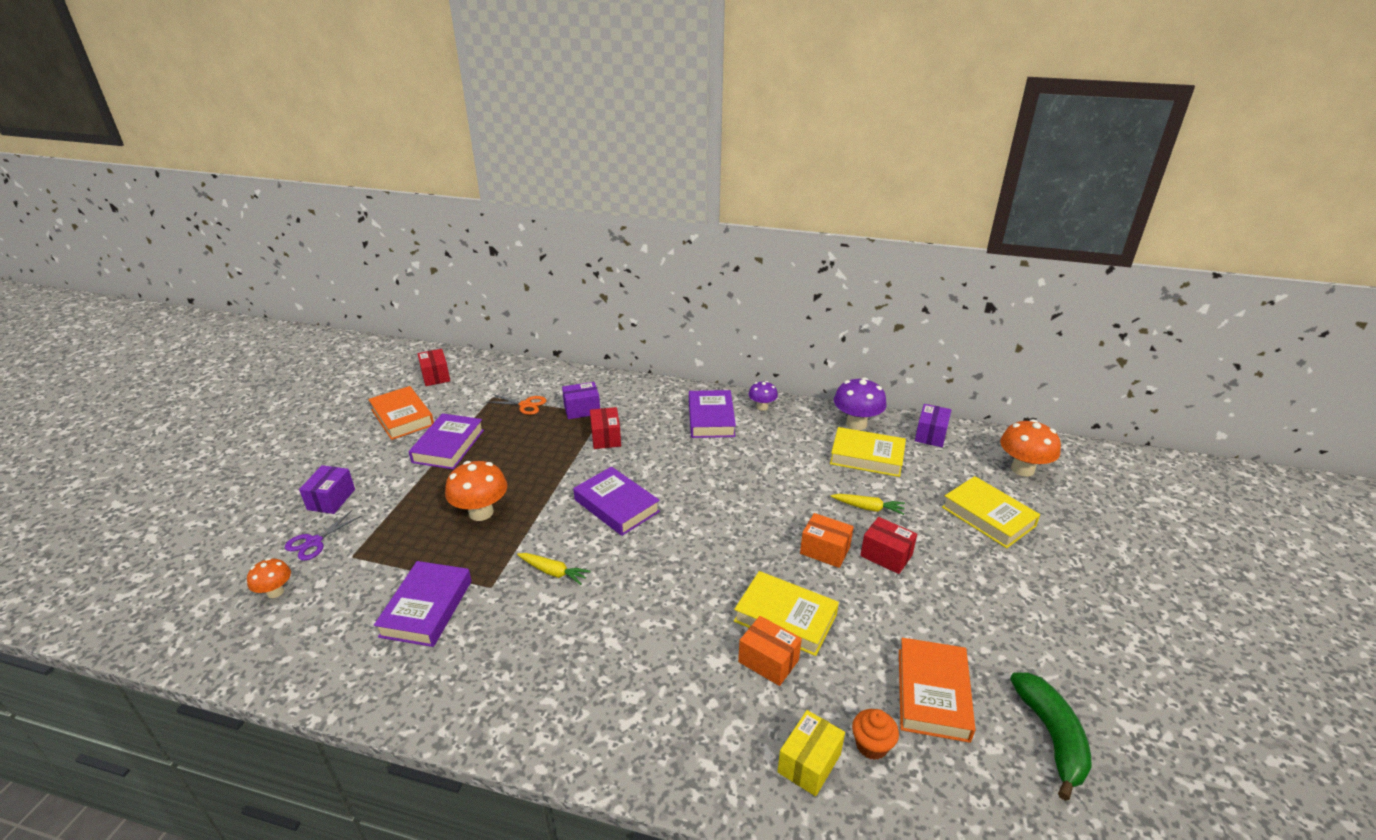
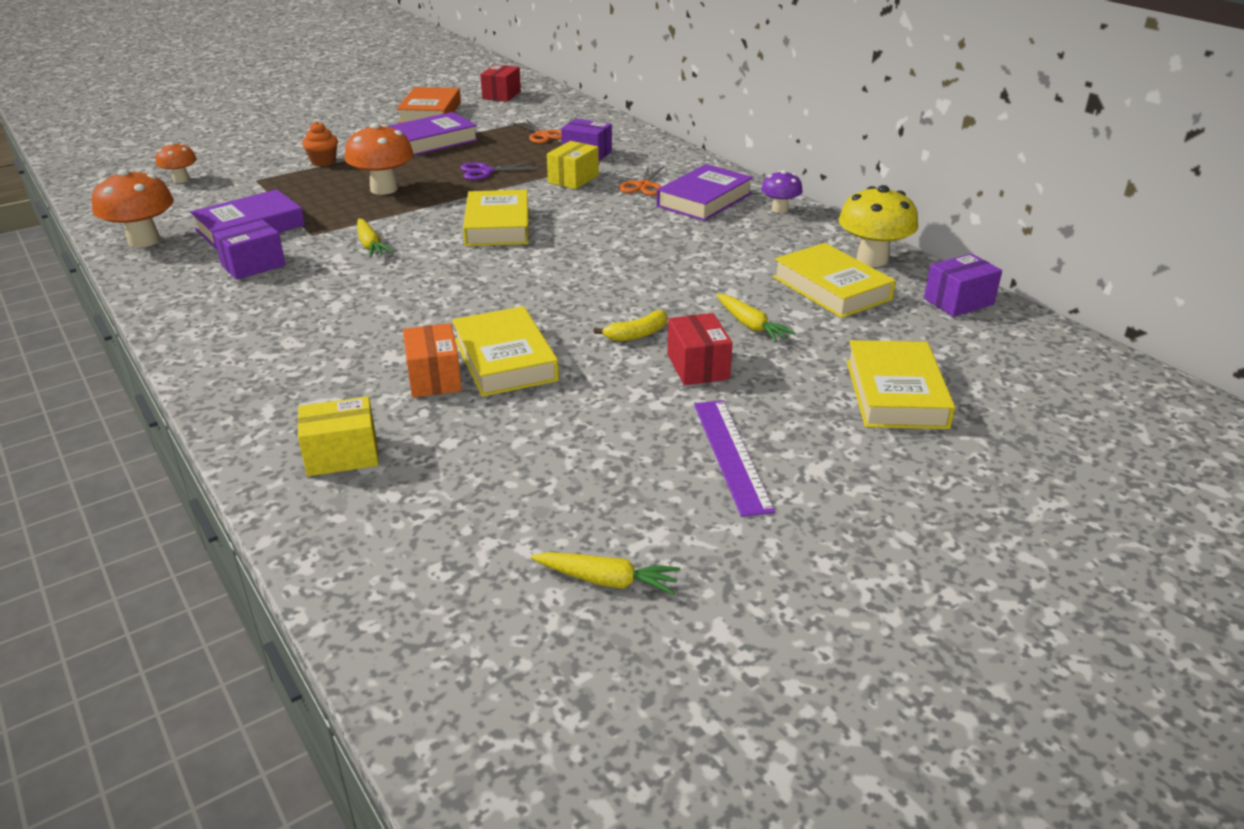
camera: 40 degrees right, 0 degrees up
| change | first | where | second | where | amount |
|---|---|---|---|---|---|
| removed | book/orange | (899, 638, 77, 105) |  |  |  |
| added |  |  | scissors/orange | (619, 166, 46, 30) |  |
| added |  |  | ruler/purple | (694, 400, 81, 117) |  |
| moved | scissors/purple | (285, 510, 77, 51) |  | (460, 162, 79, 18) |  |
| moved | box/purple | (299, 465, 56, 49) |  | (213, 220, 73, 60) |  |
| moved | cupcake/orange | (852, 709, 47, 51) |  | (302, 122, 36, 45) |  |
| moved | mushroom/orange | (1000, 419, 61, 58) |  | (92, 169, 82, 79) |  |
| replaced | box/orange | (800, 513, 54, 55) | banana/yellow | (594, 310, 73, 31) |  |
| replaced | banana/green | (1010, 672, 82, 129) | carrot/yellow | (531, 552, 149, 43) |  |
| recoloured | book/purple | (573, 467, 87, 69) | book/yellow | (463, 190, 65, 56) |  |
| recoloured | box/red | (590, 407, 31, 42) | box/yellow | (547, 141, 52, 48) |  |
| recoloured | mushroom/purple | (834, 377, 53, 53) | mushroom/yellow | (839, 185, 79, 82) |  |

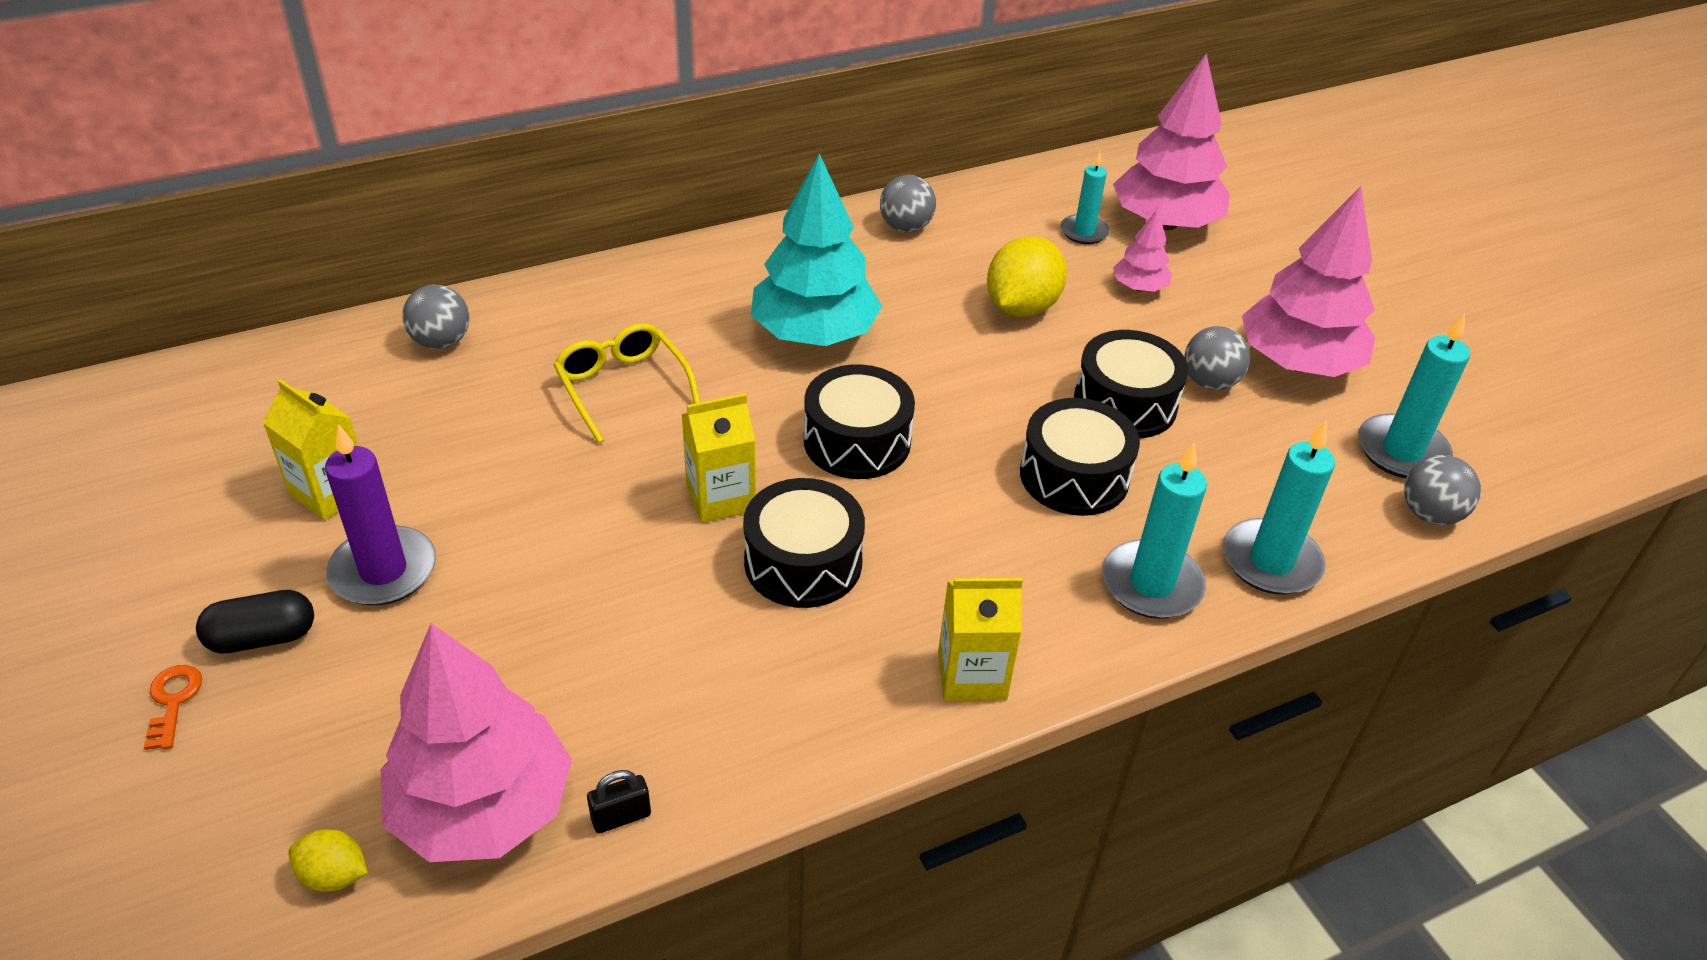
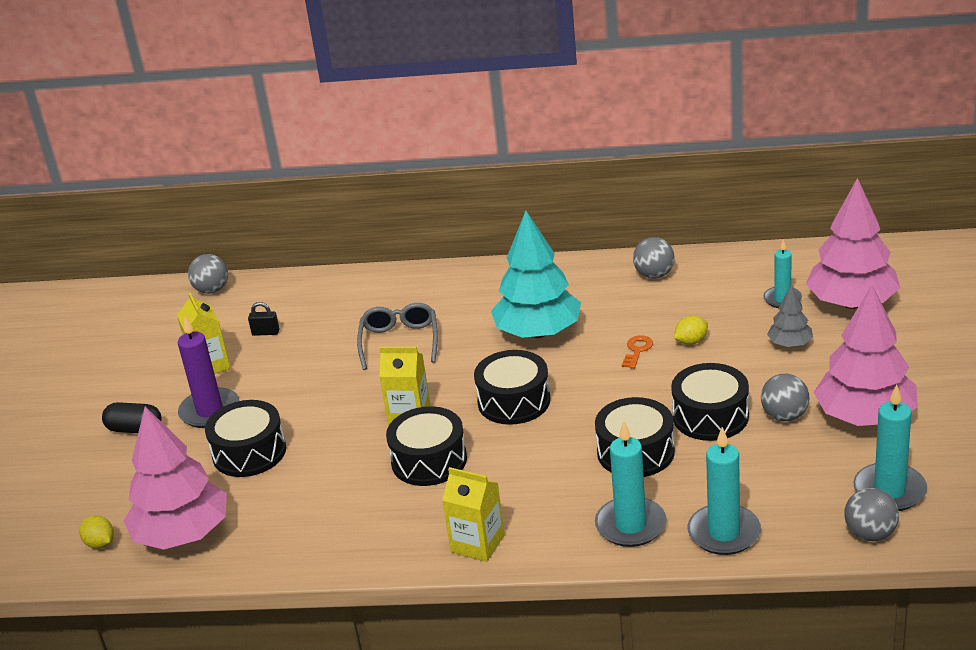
camera: 35 degrees right, 10 degrees down
| change | first | where | second | where | amount |
|---|---|---|---|---|---|
| added |  |  | drum/black | (205, 400, 81, 77) |  |
| moved | key/orange | (144, 665, 58, 85) |  | (622, 335, 31, 34) |  |
| moved | ball/grey | (402, 285, 67, 64) |  | (188, 254, 40, 40) |  |
| moved | padlock/black | (587, 770, 64, 63) |  | (248, 302, 32, 34) |  |
| recoloured | glasses/yellow | (554, 323, 146, 120) | glasses/grey | (357, 303, 81, 67) |  |
| recoloured | tree/pink | (1113, 209, 59, 83) | tree/grey | (767, 286, 46, 61) |  |
| resized | lemon/yellow | (987, 236, 80, 81) |  | (674, 316, 34, 29) | x0.51 |

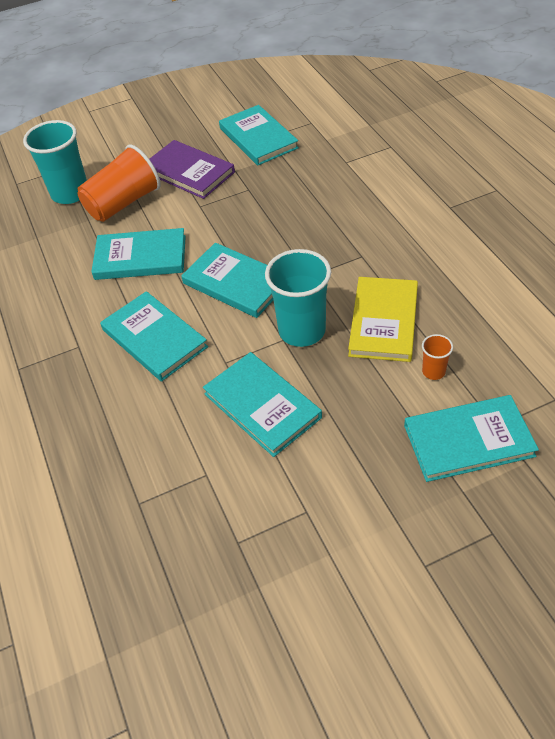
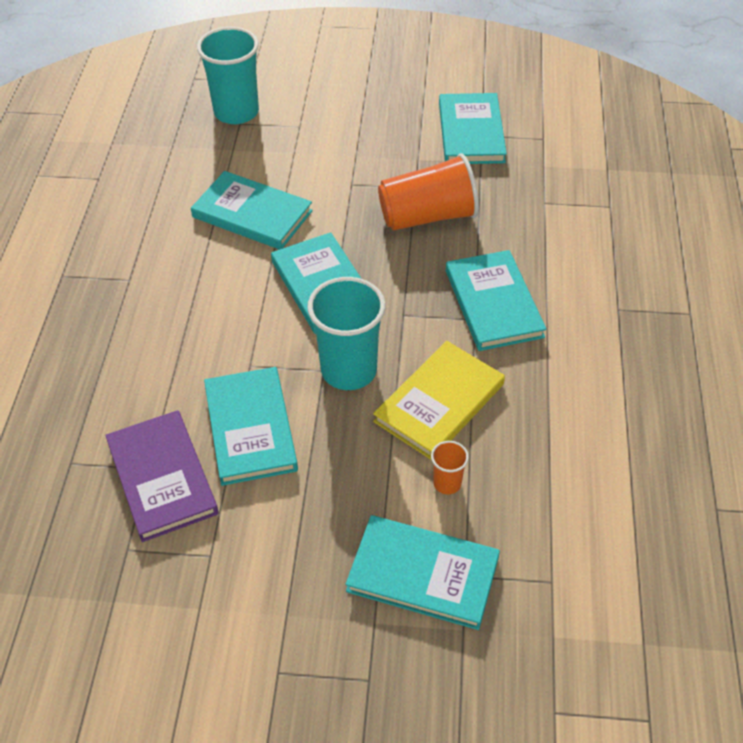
camera: 25 degrees right, 0 degrees up
| change | first | where | second | where | amount |
|---|---|---|---|---|---|
| moved | cup/orange | (77, 145, 84, 77) |  | (378, 154, 101, 77) |  |
| moved | book/turquoise | (100, 291, 108, 91) |  | (446, 250, 101, 101) |  |
| moved | book/purple | (149, 140, 86, 59) |  | (105, 410, 114, 132) |  |

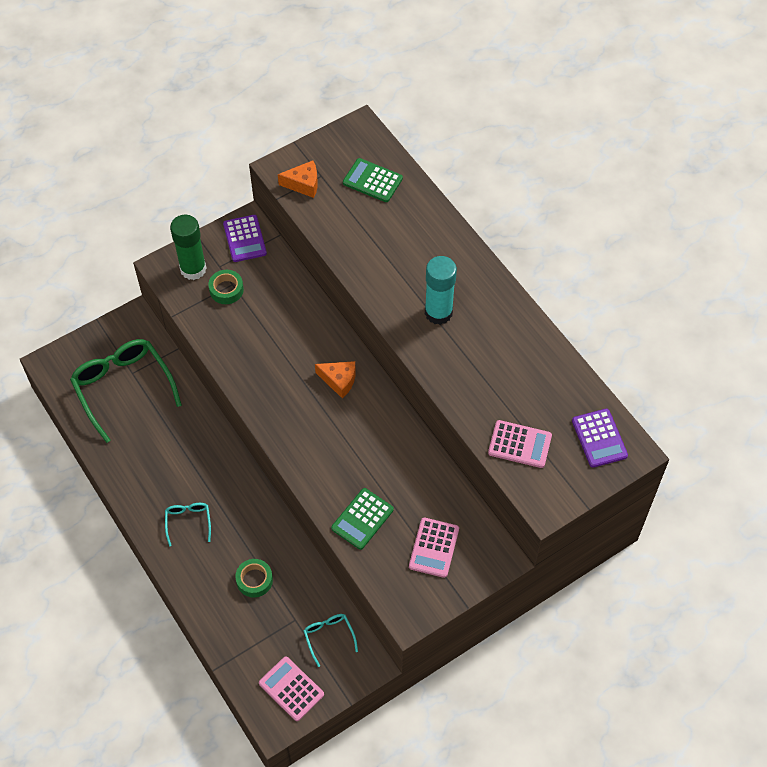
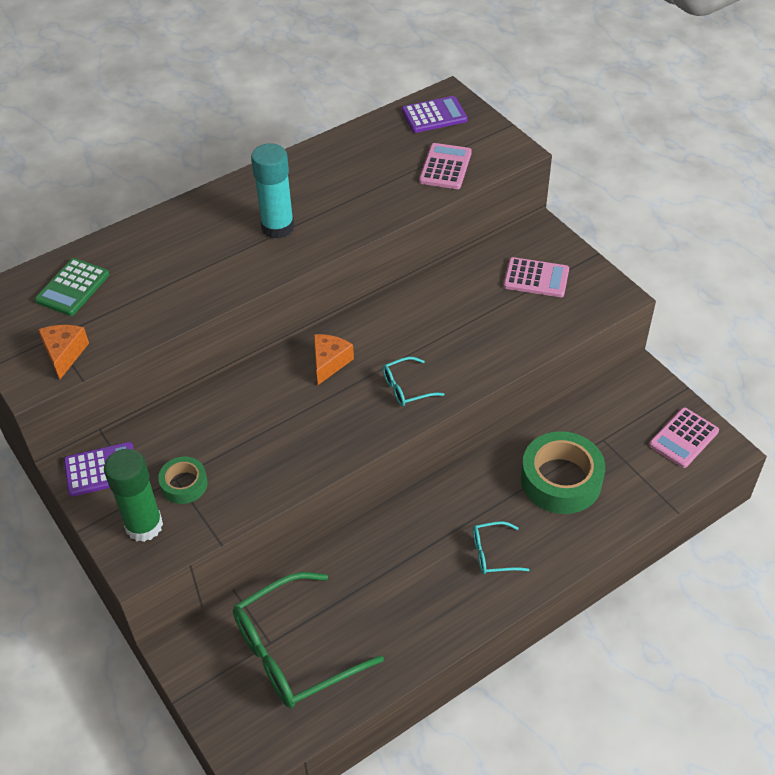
camera: 90 degrees left, 10 degrees down
| change | first | where | second | where | amount |
|---|---|---|---|---|---|
| removed | calculator/green | (331, 488, 63, 62) |  |  |  |
| moved | glasses/turquoise | (304, 614, 54, 53) |  | (383, 357, 61, 49) |  |
| resized | tape/green | (235, 559, 38, 39) |  | (521, 431, 84, 83) | x1.88 |

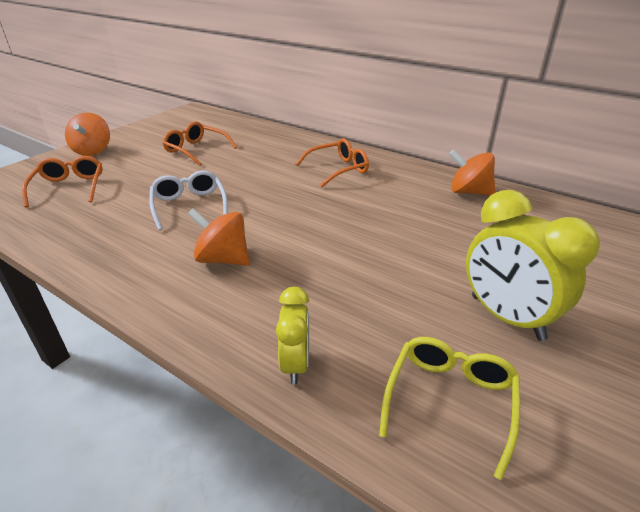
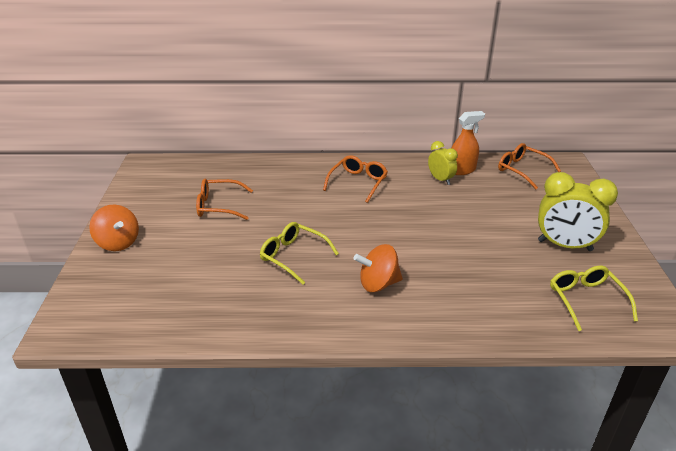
camera: 35 degrees left, 0 degrees up
| change | first | where | second | where | amount |
|---|---|---|---|---|---|
| moved | glasses/orange | (22, 156, 81, 52) |  | (498, 143, 63, 47) |  |
| moved | clock/yellow | (276, 287, 33, 98) |  | (428, 141, 30, 44) |  |
| replaced | spinning top/orange | (449, 150, 46, 46) | spray bottle/orange | (452, 111, 33, 64) |  |
| recoloured | glasses/white | (149, 171, 79, 59) | glasses/yellow | (260, 222, 79, 63) |  |

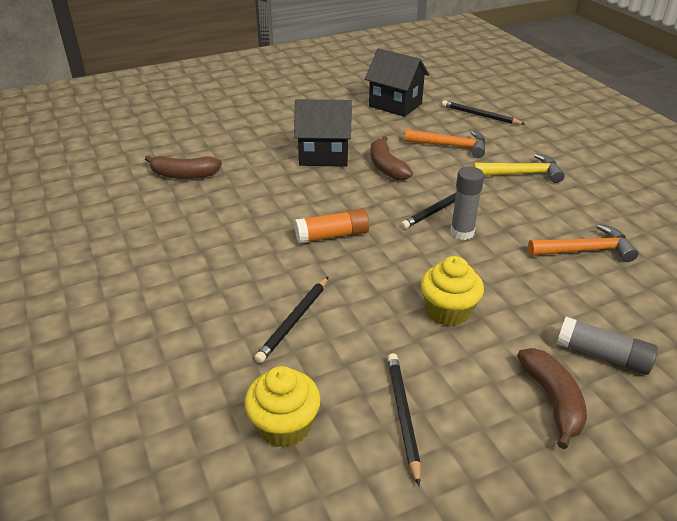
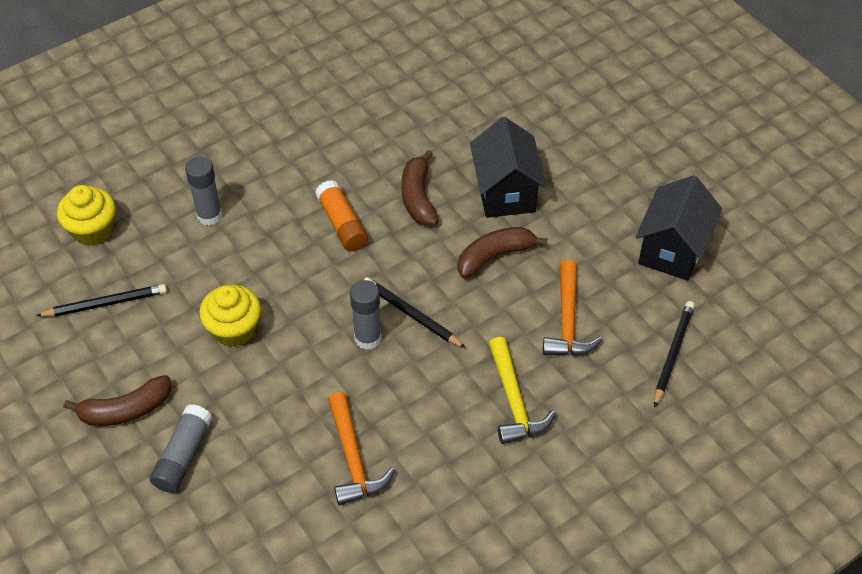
camera: 80 degrees right, 15 degrees up
| change | first | where | second | where | amount |
|---|---|---|---|---|---|
| moved | banana/brown | (145, 155, 77, 24) |  | (401, 150, 38, 76) |  |
| replaced | pencil/black | (254, 276, 75, 87) | glue stick/grey | (185, 156, 38, 70) |  |

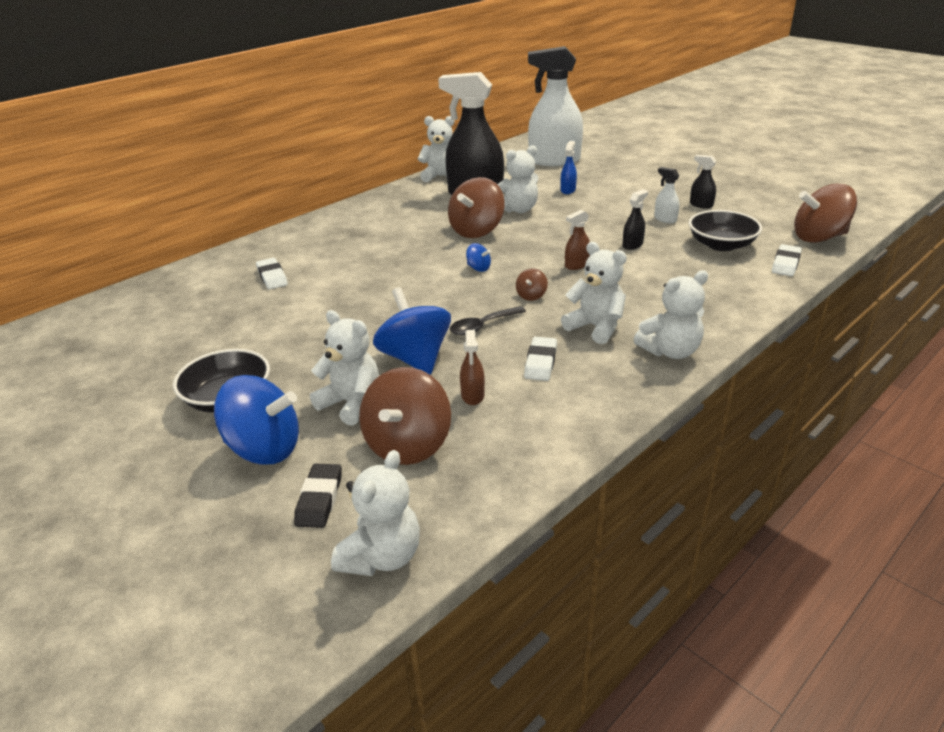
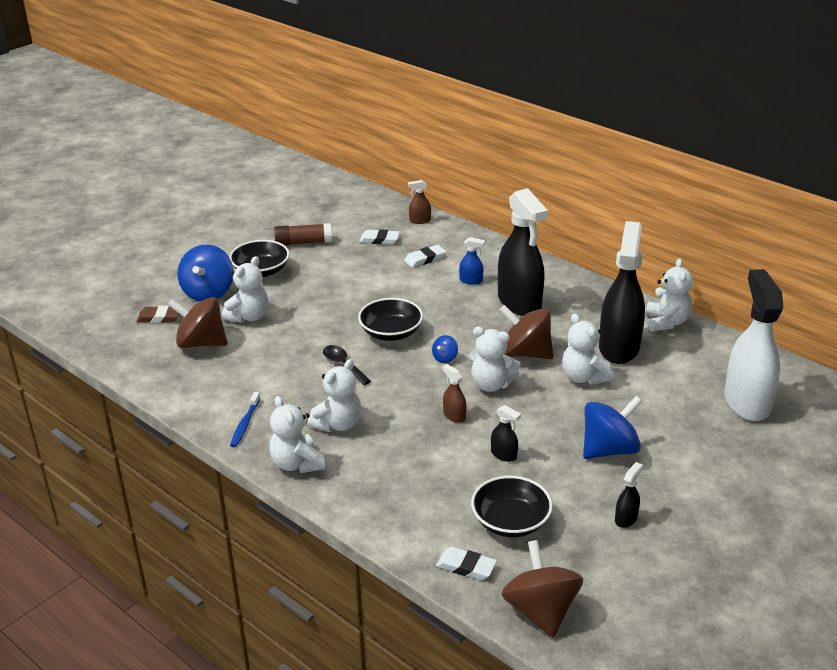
camera: 85 degrees right, 0 degrees up
| change | first | where | second | where | amount |
|---|---|---|---|---|---|
| removed | spinning top/brown | (516, 268, 32, 33) |  |  |  |
| removed | spray bottle/white | (654, 167, 25, 56) |  |  |  |
| added |  |  | toothbrush/blue | (230, 392, 30, 55) |  |
| added |  |  | glue stick/brown | (274, 223, 58, 23) |  |
| added |  |  | bowl/black | (358, 298, 65, 43) |  |
| added |  |  | spray bottle/black | (498, 188, 50, 128) |  |
| moved | teddy bear/white | (331, 450, 89, 126) |  | (469, 326, 52, 66) |  |
| moved | spinning top/blue | (373, 287, 78, 88) |  | (583, 396, 59, 63) |  |
| moved | spray bottle/brown | (460, 330, 25, 75) |  | (408, 180, 23, 44) |  |
| moved | eraser/white | (524, 337, 33, 44) |  | (359, 229, 41, 16) |  |
| moved | spray bottle/blue | (561, 141, 16, 53) |  | (459, 237, 26, 48) |  |
| recoloured | eraser/black | (294, 464, 48, 64) | eraser/brown | (137, 306, 42, 17) |  |

